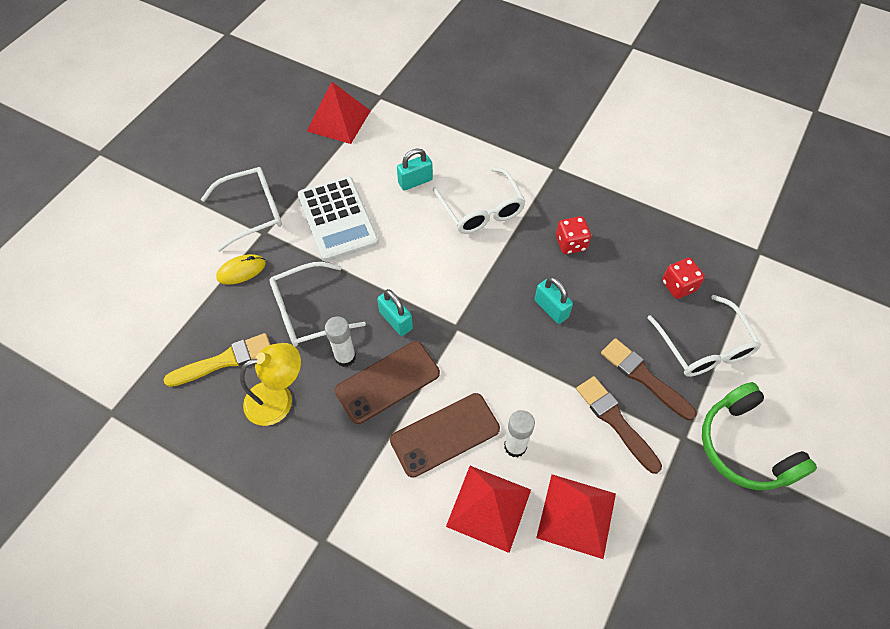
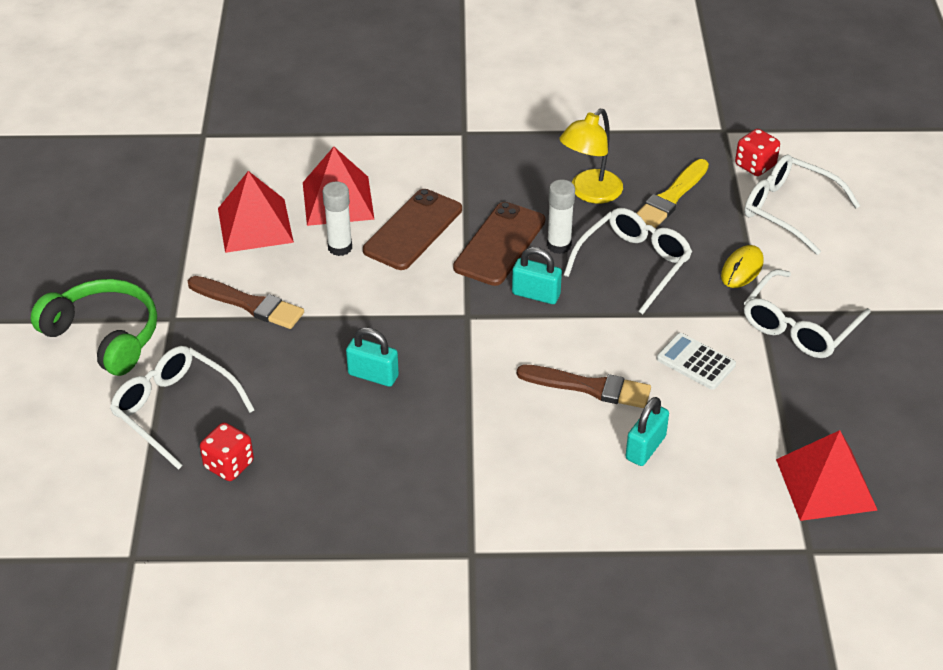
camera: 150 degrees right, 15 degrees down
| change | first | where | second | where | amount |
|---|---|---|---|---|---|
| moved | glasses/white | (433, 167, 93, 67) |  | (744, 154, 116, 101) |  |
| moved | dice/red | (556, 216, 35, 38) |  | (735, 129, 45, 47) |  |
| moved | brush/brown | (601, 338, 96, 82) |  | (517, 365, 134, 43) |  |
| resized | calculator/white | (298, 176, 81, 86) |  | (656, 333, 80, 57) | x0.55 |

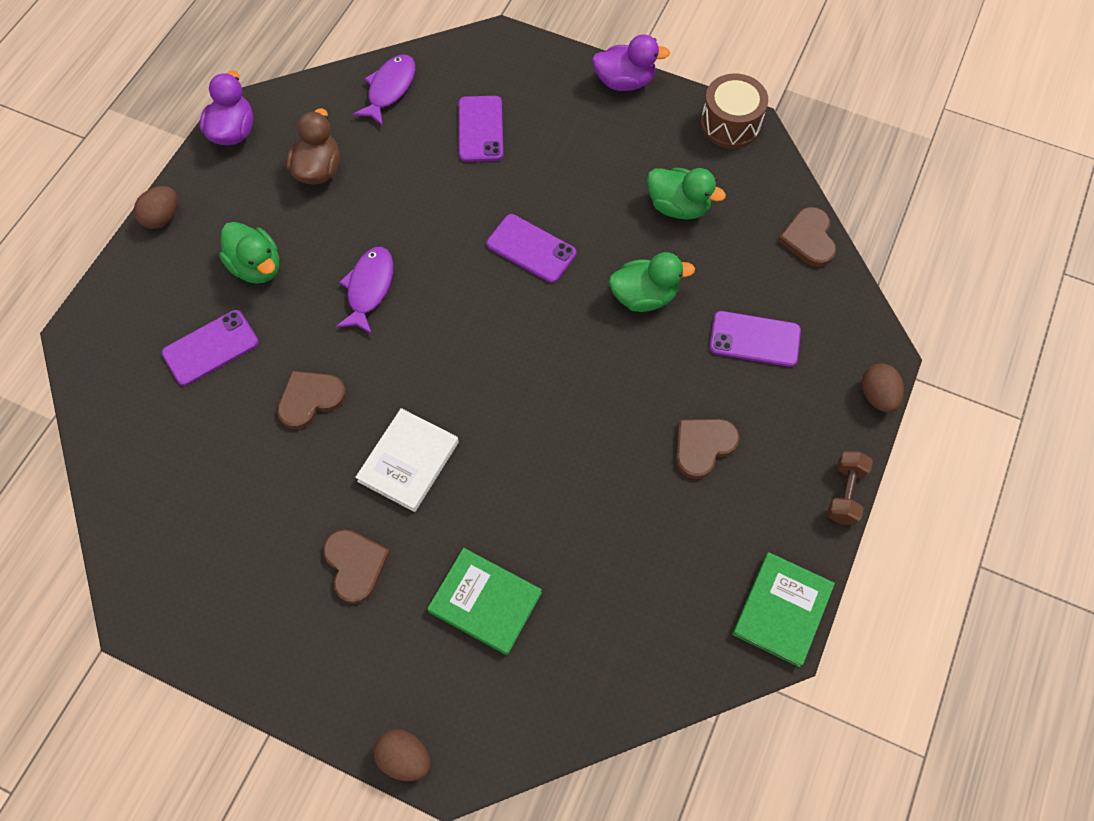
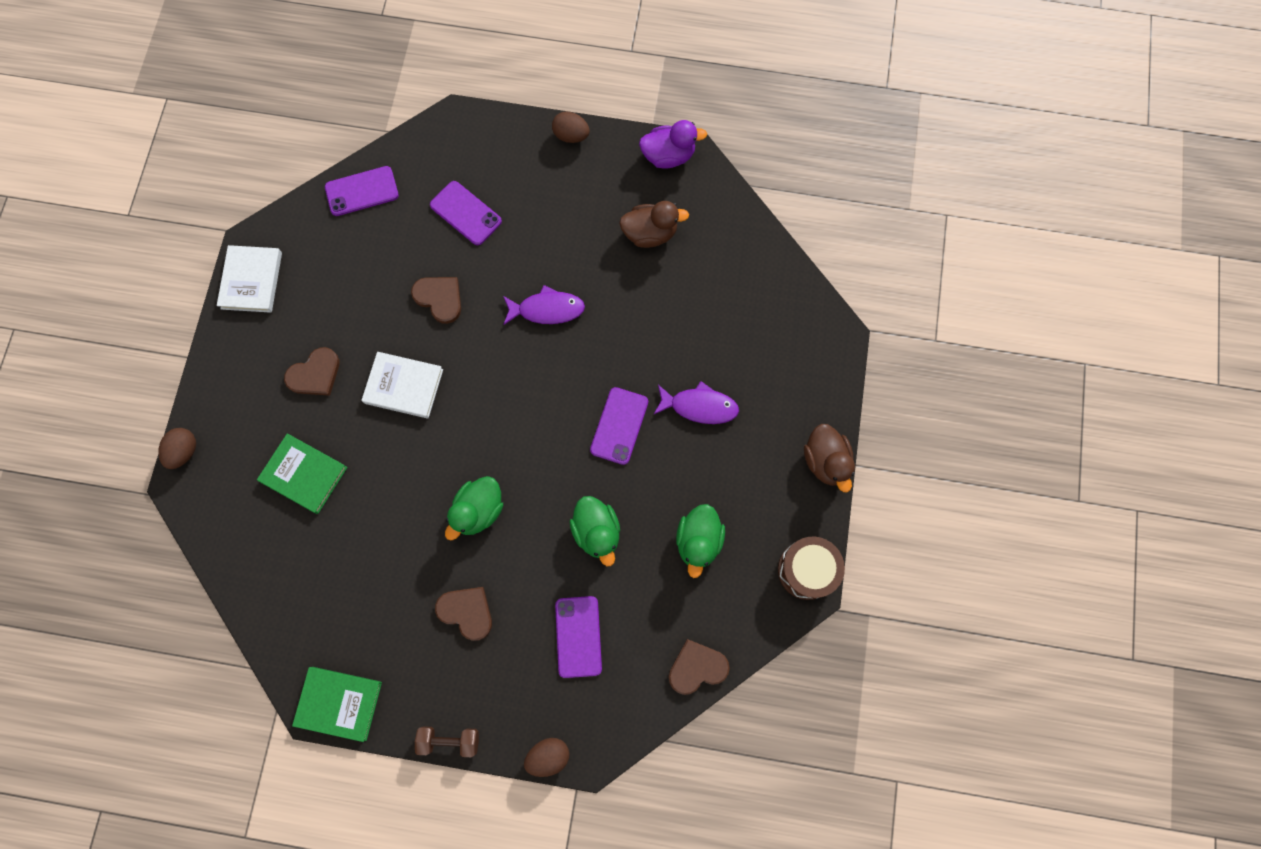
camera: 75 degrees right, 10 degrees up
| change | first | where | second | where | amount |
|---|---|---|---|---|---|
| added |  |  | book/white | (217, 245, 65, 68) |  |
| moved | duck/green | (219, 222, 60, 62) |  | (445, 476, 58, 64) |  |
| moved | fish/purple | (352, 54, 63, 72) |  | (653, 381, 86, 43) |  |
| moved | phone/purple | (459, 96, 44, 66) |  | (325, 166, 74, 50) |  |
| recoloured | duck/purple | (592, 34, 78, 57) | duck/brown | (804, 424, 51, 68) |  |
| turned | book/green | (427, 548, 115, 107) |  | (257, 433, 91, 81) | 75 degrees counterclockwise |

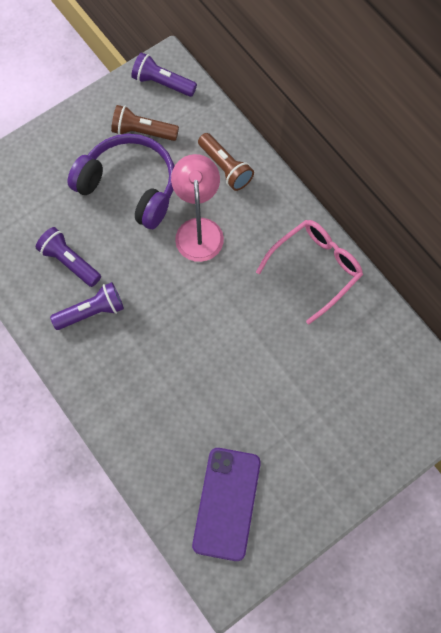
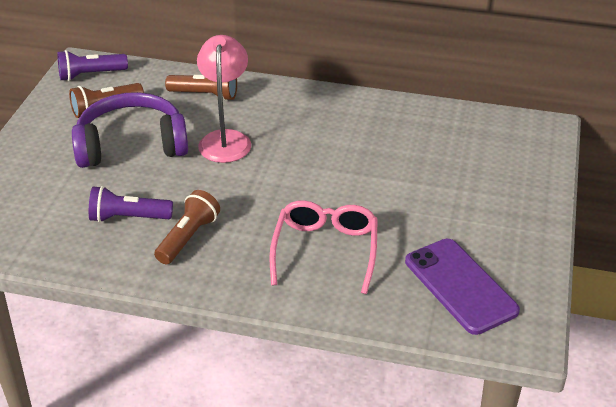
camera: 40 degrees left, 30 degrees down
| change | first | where | second | where | amount |
|---|---|---|---|---|---|
| moved | glasses/pink | (256, 220, 107, 104) |  | (269, 200, 109, 94) |  |
| recoloured | flashlight/purple | (50, 282, 74, 48) | flashlight/brown | (154, 190, 66, 74) |  |
| turned | lamp/pink | (171, 154, 53, 108) |  | (197, 35, 54, 128) | 45 degrees clockwise |

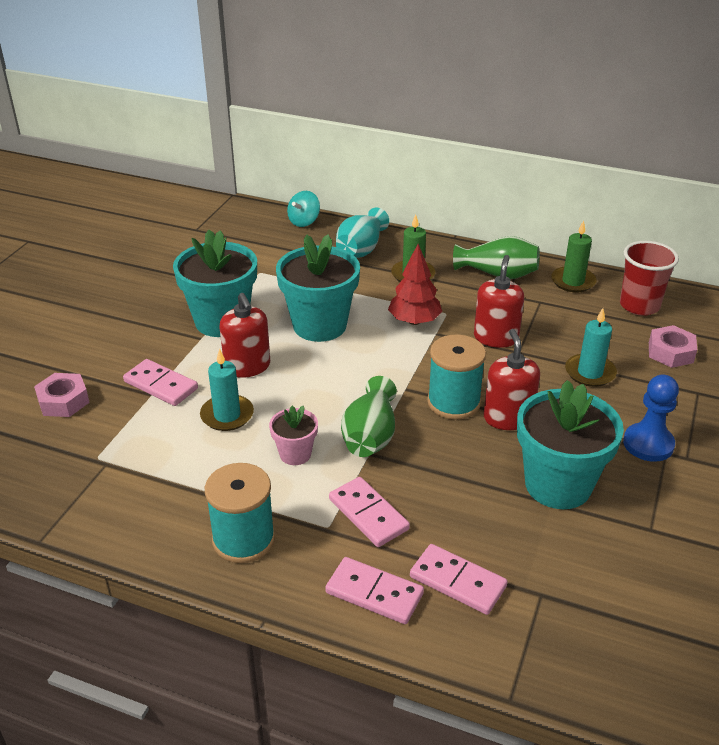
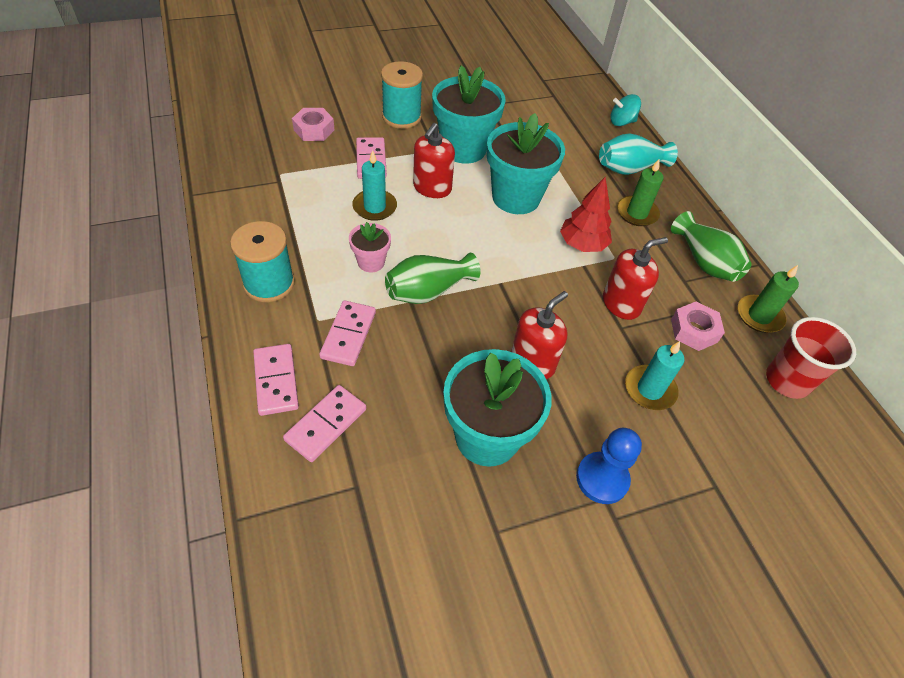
camera: 45 degrees right, 15 degrees up
| change | first | where | second | where | amount |
|---|---|---|---|---|---|
| moved | spool/turquoise | (427, 334, 59, 86) |  | (381, 61, 42, 68) |  |
| moved | nut/pink | (649, 325, 48, 43) |  | (671, 301, 54, 50) |  |
| turned | domino/pink | (410, 544, 98, 71) |  | (283, 385, 83, 77) | 45 degrees clockwise |

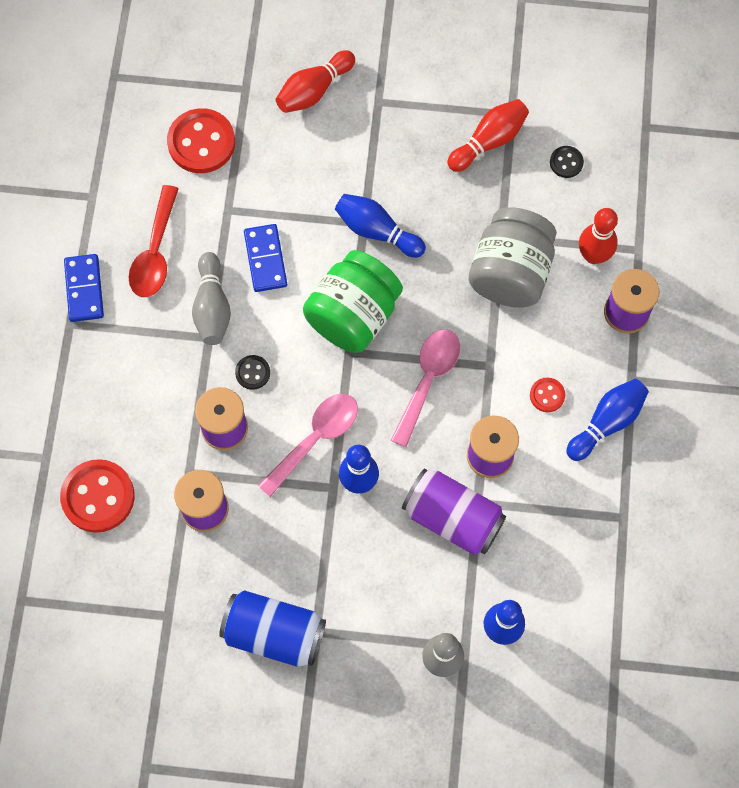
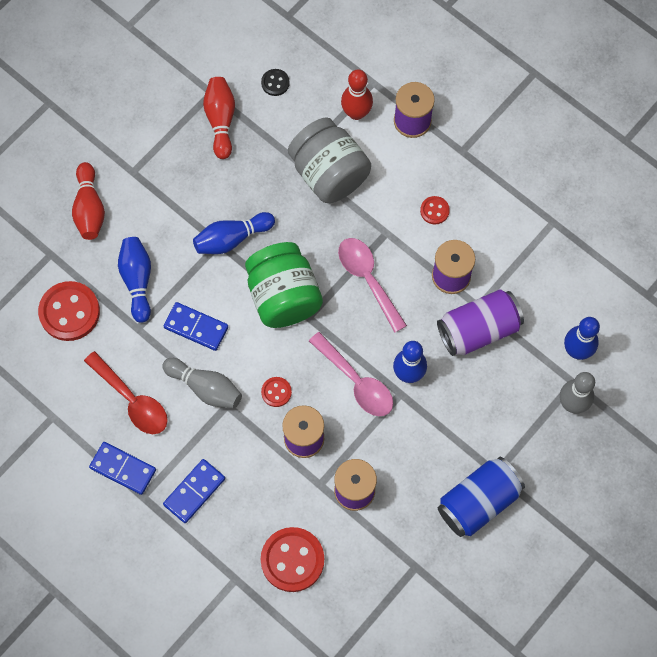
camera: 55 degrees left, 0 degrees up
| change | first | where | second | where | amount |
|---|---|---|---|---|---|
| added |  |  | domino/blue | (163, 459, 62, 64) |  |
| moved | bowling pin/blue | (566, 379, 83, 82) |  | (118, 237, 33, 86) |  |
| recoloured | button/black | (235, 355, 35, 35) | button/red | (261, 377, 31, 30) |  |
| turned | spoon/pink | (258, 394, 100, 103) |  | (309, 332, 84, 84) | 150 degrees clockwise |

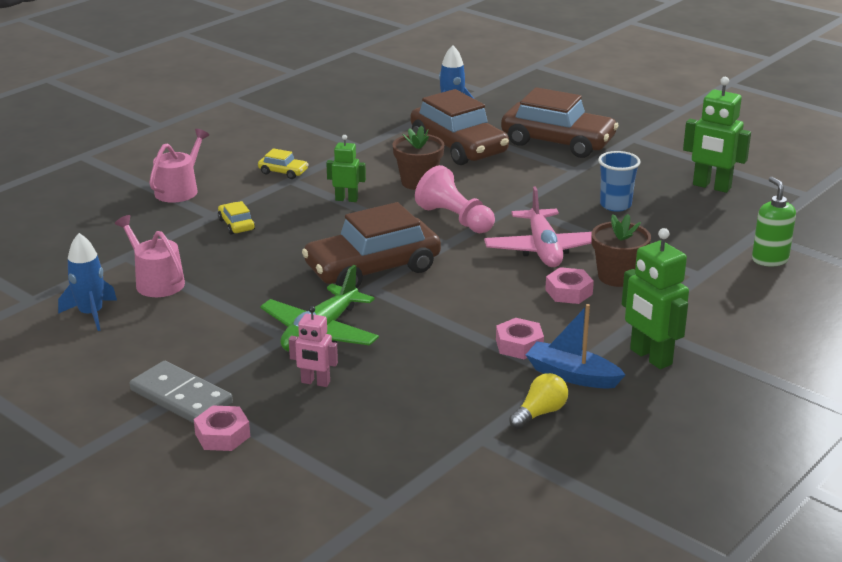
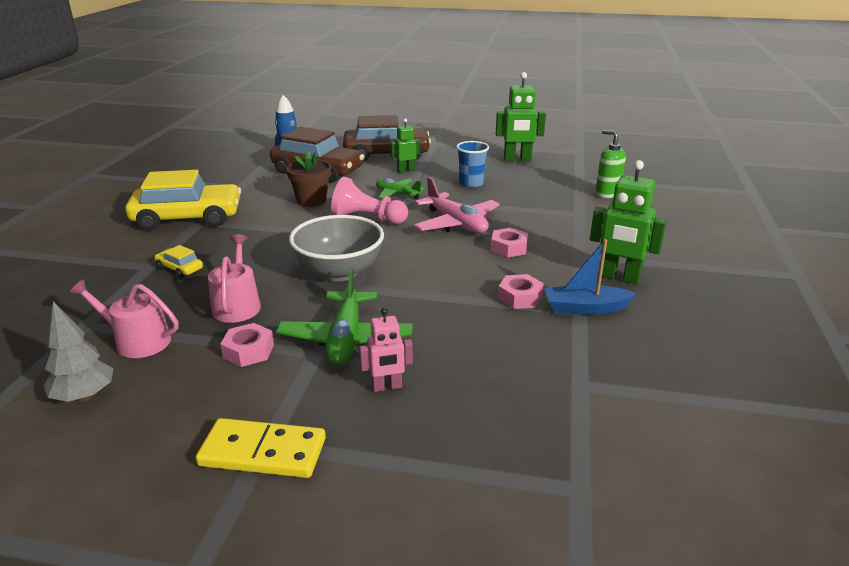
camera: 30 degrees left, 0 degrees up
| change | first | where | second | where | amount |
|---|---|---|---|---|---|
| removed | light bulb/yellow | (509, 373, 59, 56) |  |  |  |
| removed | flower pot/brown | (591, 214, 60, 73) |  |  |  |
| added |  |  | plane/green | (376, 178, 49, 21) |  |
| moved | watering can/pink | (149, 129, 60, 74) |  | (208, 234, 53, 89) |  |
| moved | nut/pink | (194, 405, 56, 46) |  | (220, 323, 54, 44) |  |
| moved | robot/green | (326, 135, 40, 67) |  | (391, 118, 29, 55) |  |
| replaced | rocket/blue | (58, 233, 59, 98) | tree/grey | (44, 301, 70, 101) |  |
| replaced | car/brown | (302, 202, 139, 86) | bowl/grey | (289, 215, 95, 66) |  |
| recoloured | domino/grey | (130, 361, 103, 62) | domino/yellow | (196, 418, 130, 60) |  |
| resized | car/yellow | (258, 148, 51, 31) |  | (125, 170, 116, 60) | x2.38 |

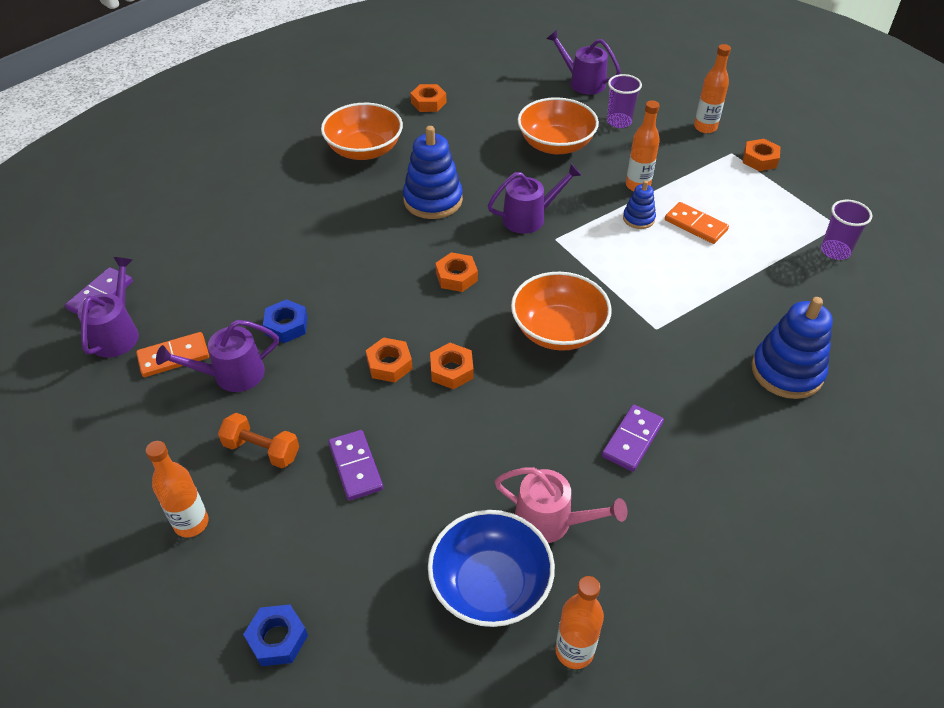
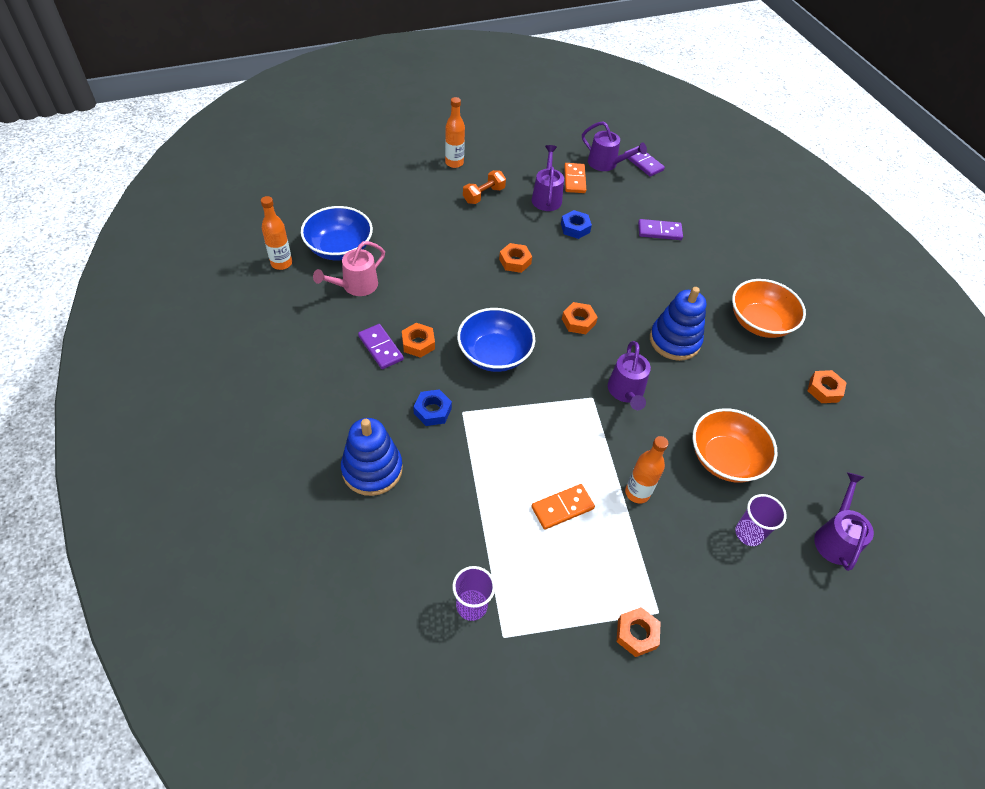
camera: 110 degrees right, 5 degrees up
| change | first | where | second | where | amount |
|---|---|---|---|---|---|
| removed | stacking toy/blue | (623, 181, 33, 48) |  |  |  |
| removed | bottle/orange | (694, 44, 37, 89) |  |  |  |
| moved | nut/blue | (243, 604, 65, 62) |  | (413, 389, 39, 37) |  |
| moved | domino/purple | (328, 430, 55, 70) |  | (638, 219, 45, 21) |  |
| moved | nut/orange | (430, 343, 44, 46) |  | (402, 323, 33, 35) |  |
| recoloured | bowl/orange | (511, 272, 101, 79) | bowl/blue | (457, 308, 78, 64) |  |
| turned | watering can/purple | (546, 30, 75, 65) |  | (814, 472, 60, 99) | 45 degrees counterclockwise |

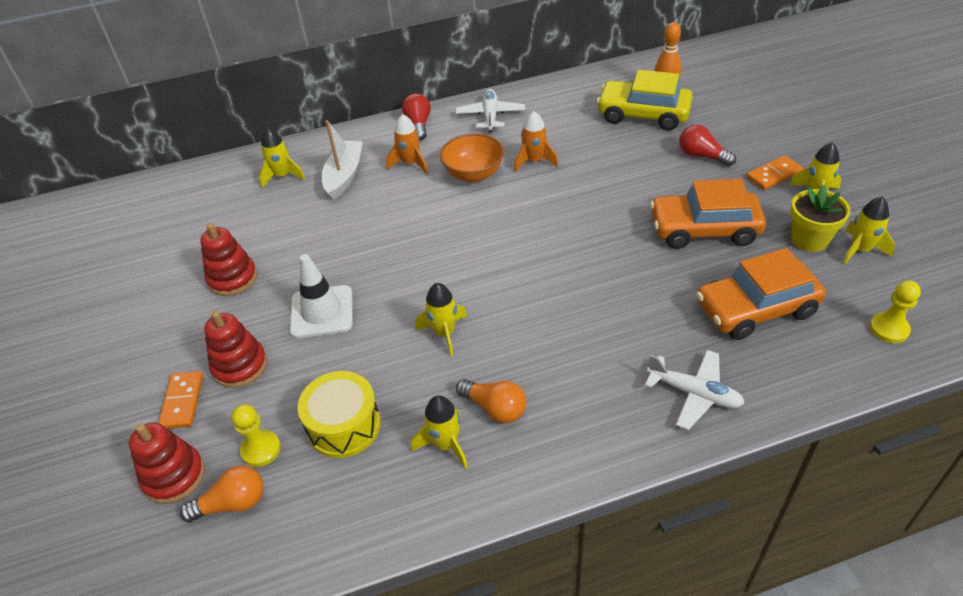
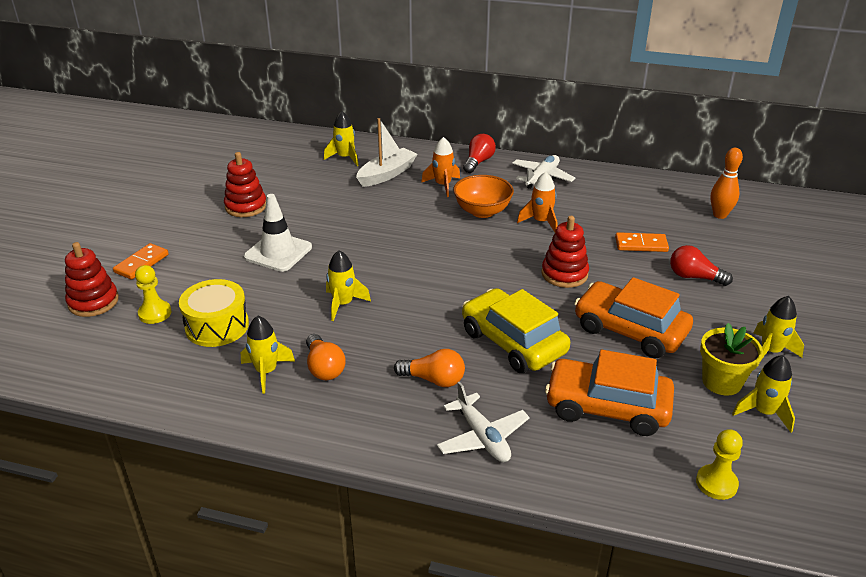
camera: 30 degrees right, 10 degrees down
| change | first | where | second | where | amount |
|---|---|---|---|---|---|
| moved | light bulb/orange | (180, 465, 84, 58) |  | (394, 349, 71, 38) |  |
| moved | stacking toy/red | (204, 311, 63, 77) |  | (541, 216, 48, 72) |  |
| moved | car/yellow | (596, 70, 97, 61) |  | (462, 288, 108, 85) |  |
| moved | domino/orange | (746, 155, 57, 35) |  | (615, 232, 54, 20) |  |
| turned | light bulb/red | (679, 125, 57, 41) |  | (670, 245, 63, 41) | 45 degrees counterclockwise |

